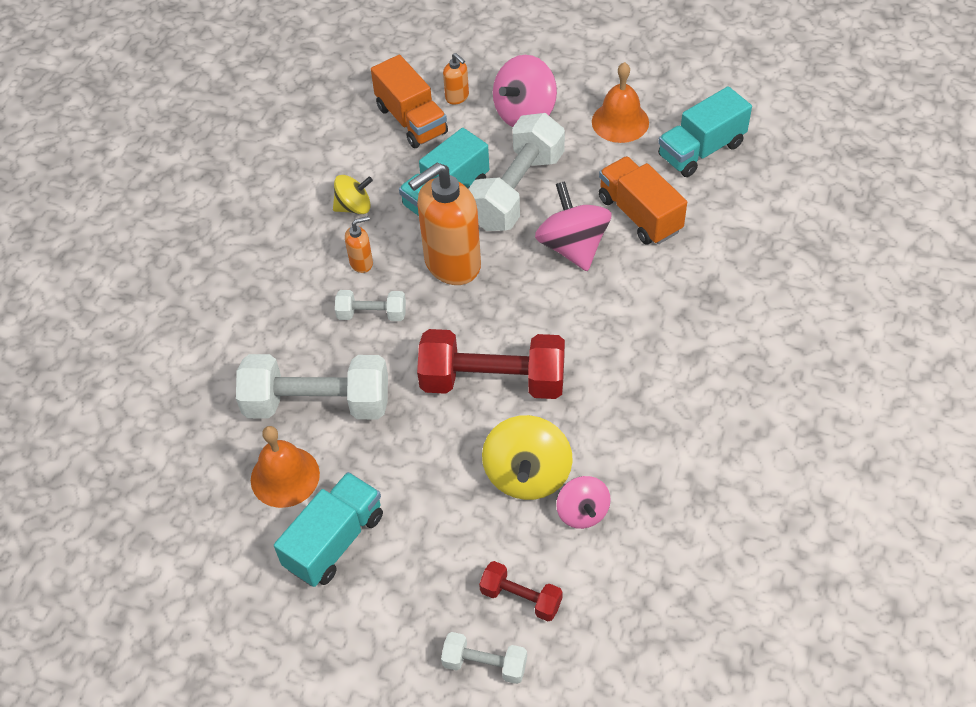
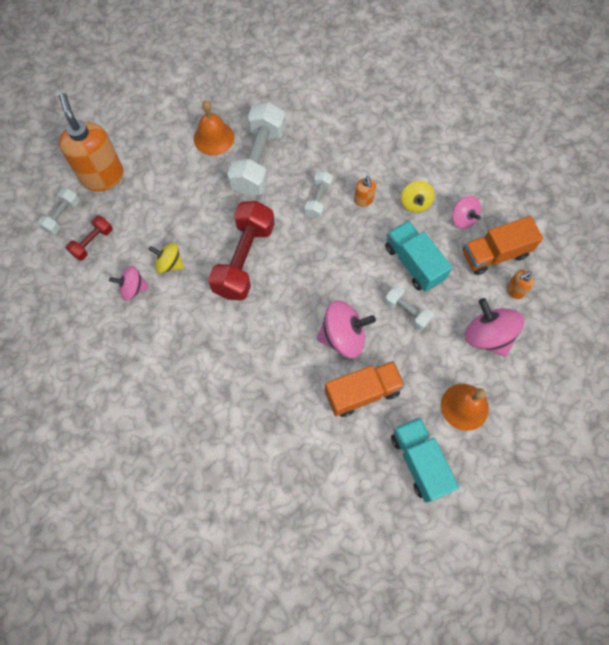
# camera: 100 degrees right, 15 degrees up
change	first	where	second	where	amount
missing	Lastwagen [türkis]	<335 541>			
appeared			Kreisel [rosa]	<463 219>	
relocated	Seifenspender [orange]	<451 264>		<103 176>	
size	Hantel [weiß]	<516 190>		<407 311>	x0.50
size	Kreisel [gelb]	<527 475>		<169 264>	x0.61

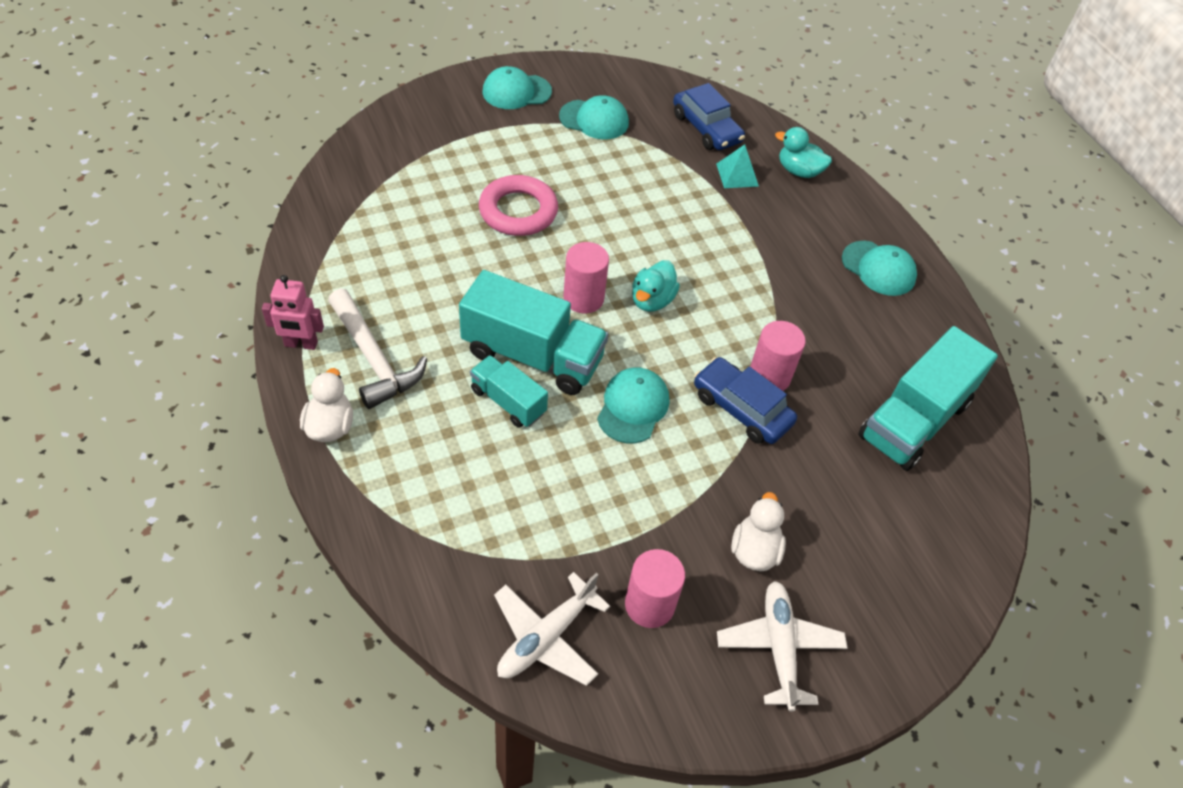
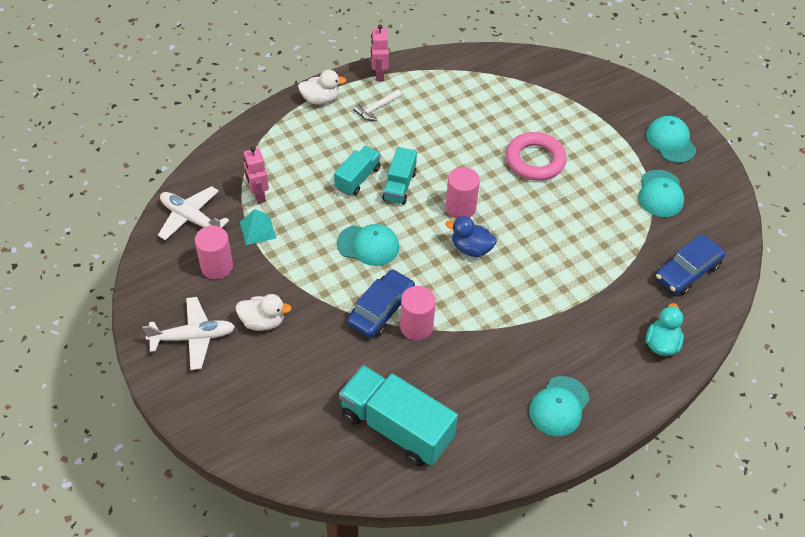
# camera: 85 degrees right, 0 degrees up
change	first	where	second	where	amount
appeared			Roboter [rosa]	<258 195>	
relocated	Pyramide [türkis]	<737 175>		<257 230>	
colour	Ente [türkis]	<652 300>	Ente [blau]	<471 248>	
size	Hammer [weiß]	<374 358>		<377 108>	x0.55
size	Lastwagen [türkis]	<532 356>		<399 186>	x0.56

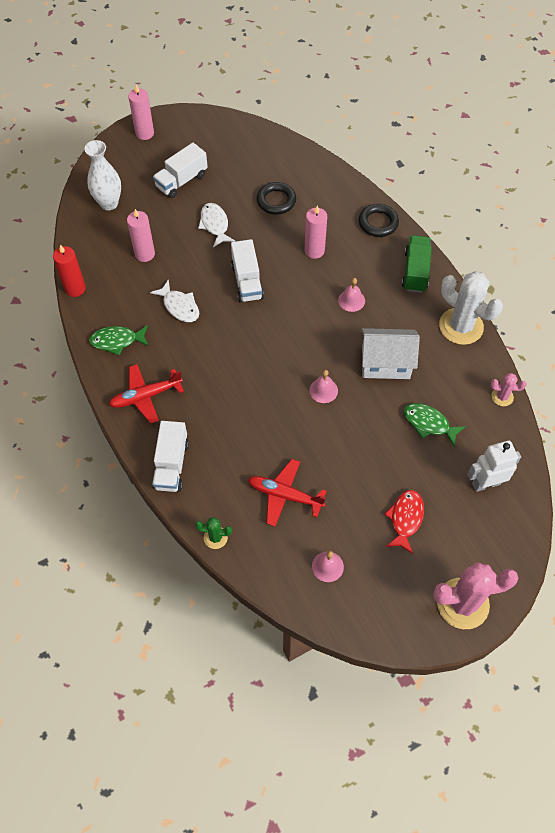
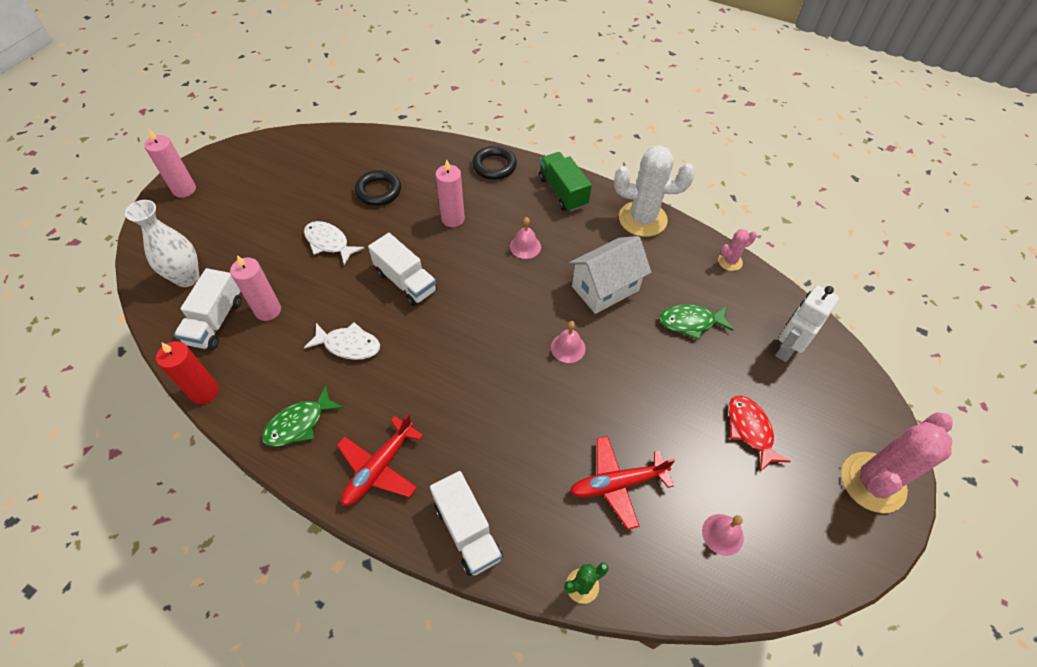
# camera: 35 degrees left, 5 degrees down
change	first	where	second	where	amount
relocated	Lastwagen [weiß]	<181 181>		<215 321>	

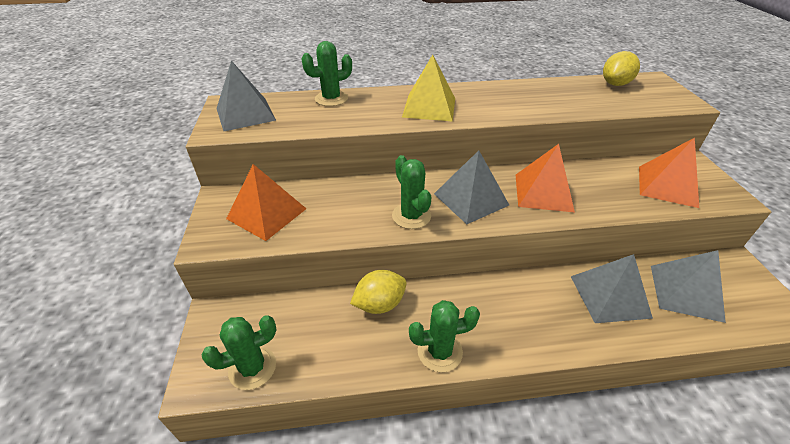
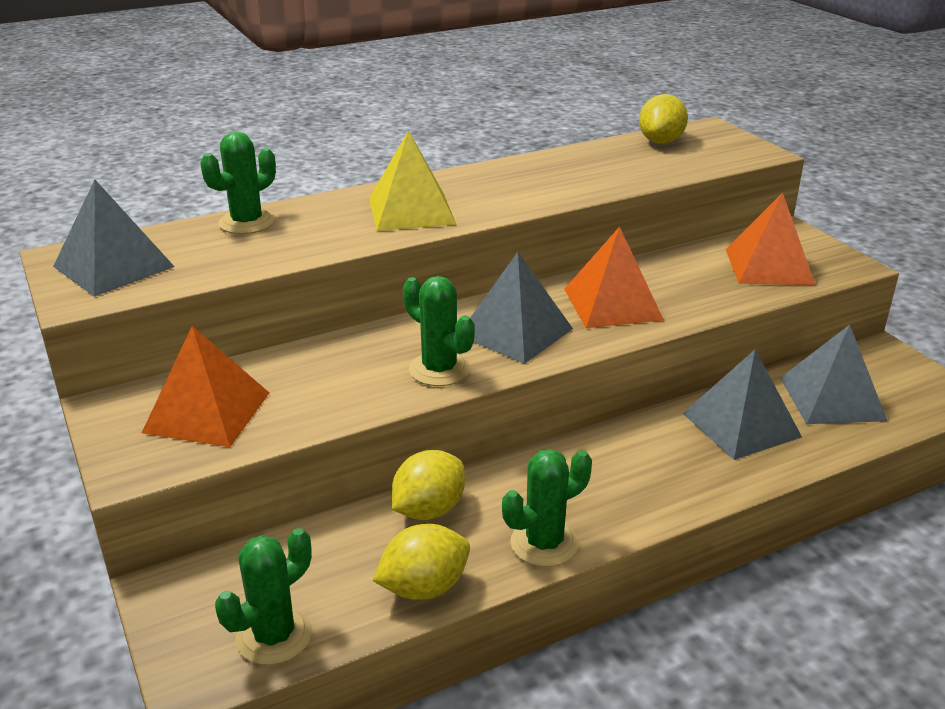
# camera: 20 degrees left, 10 degrees down
change	first	where	second	where	amount
appeared			Zitrone [gelb]	<424 587>	

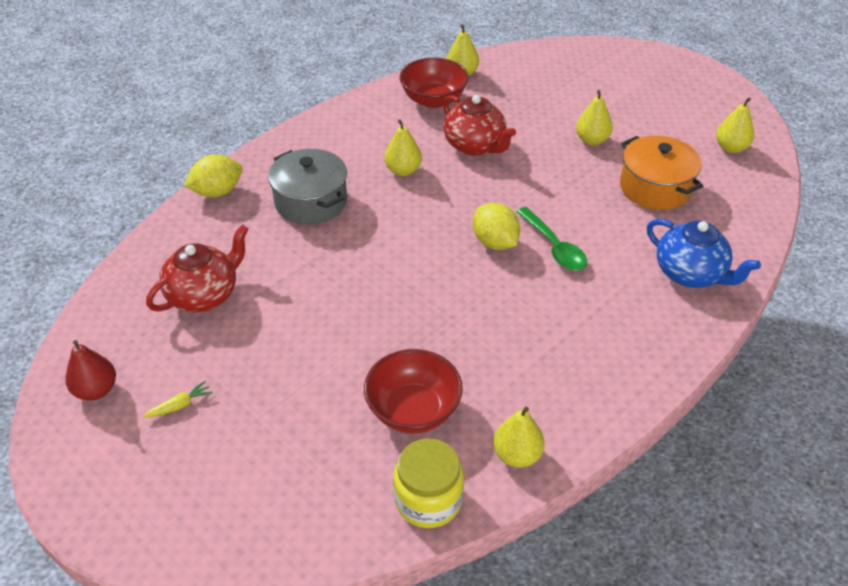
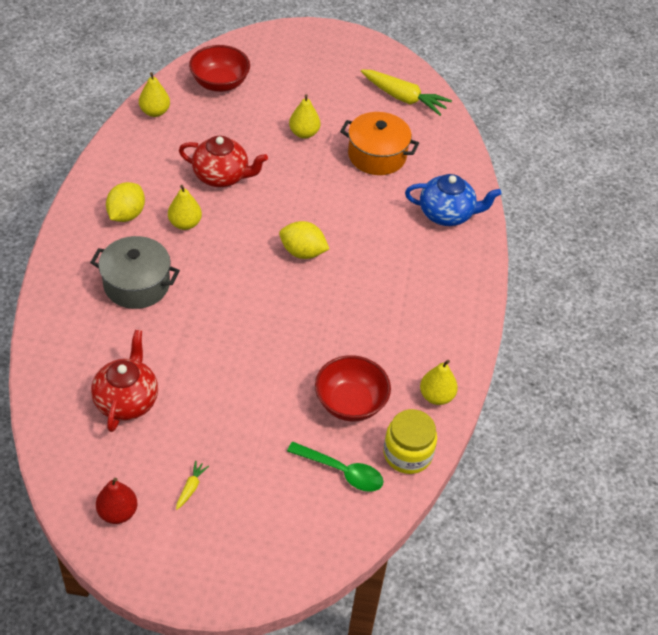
# camera: 40 degrees left, 5 degrees up
change	first	where	second	where	amount
relocated	Zitrone [gelb]	<217 192>		<126 214>	
relocated	Schüssel [rot]	<433 100>		<220 83>	
relocated	Löffel [grün]	<554 247>		<342 471>	
exchanged	Birne [gelb]	<731 148>	Karotte [gelb]	<403 98>	

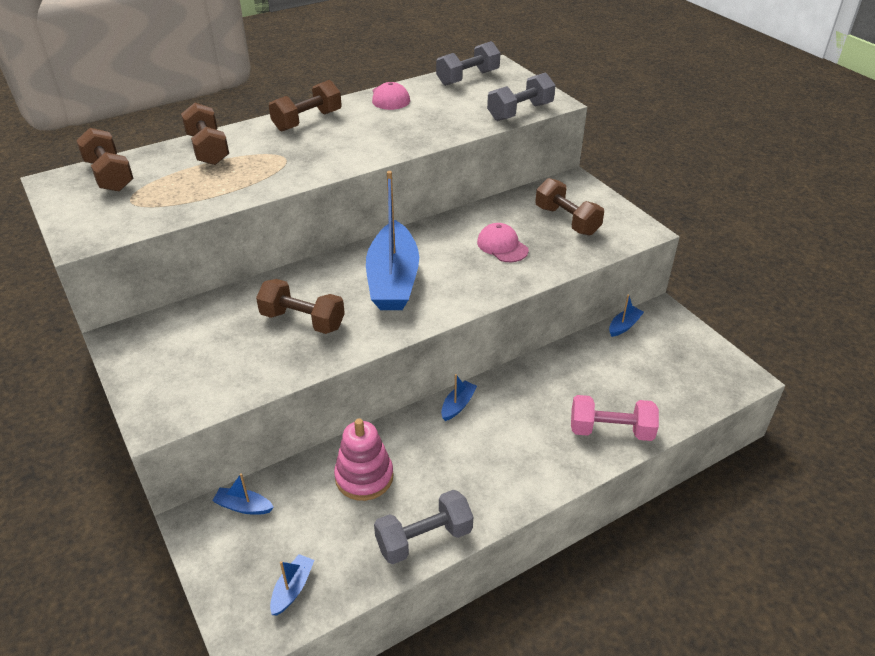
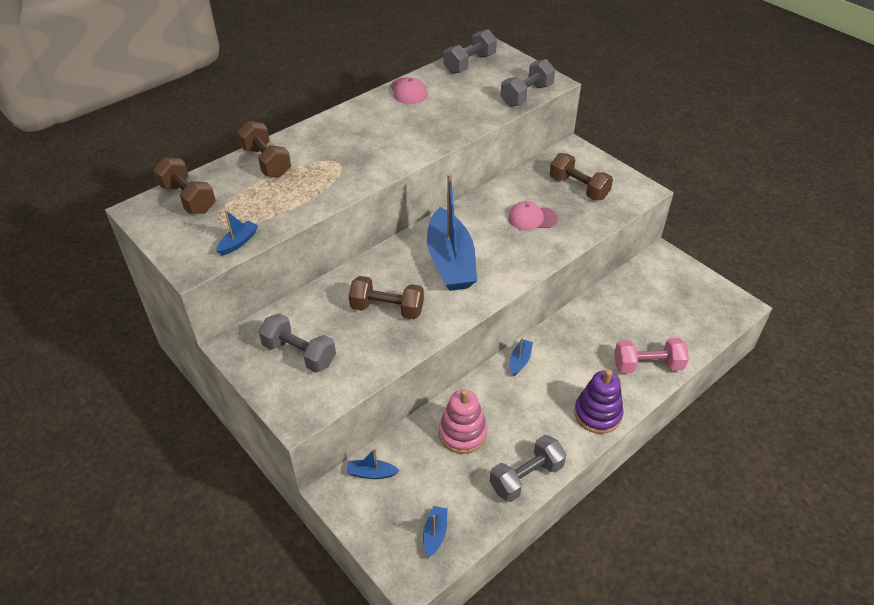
# camera: 10 degrees left, 5 degrees up
change	first	where	second	where	amount
missing	Hantel [braun]	<307 121>			
appeared			Hantel [grau]	<299 354>	
appeared			Stapelspielzeug [lila]	<597 414>	
relocated	Boot [blau]	<624 326>		<238 242>	
spun	Kappe [rosa]	<502 246>		<532 218>	45 degrees counterclockwise

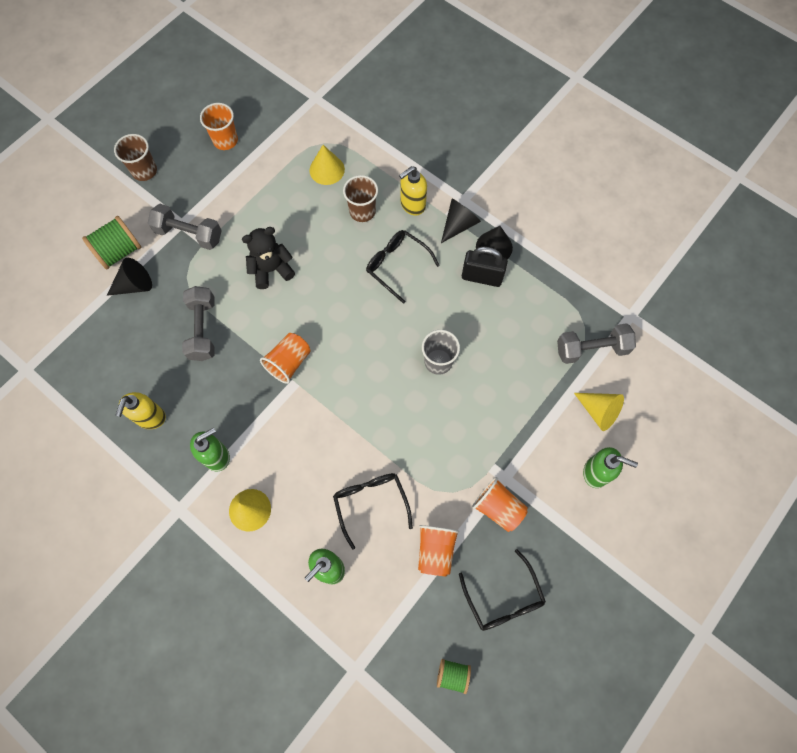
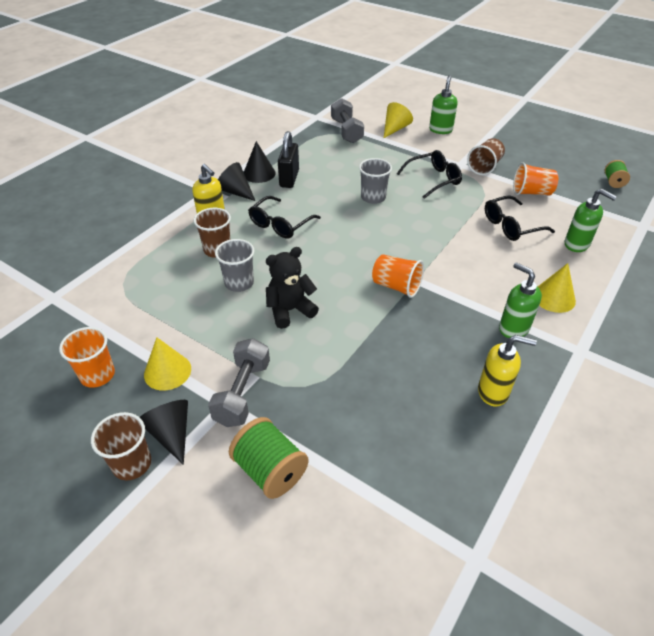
# camera: 95 degrees left, 25 degrees down
change	first	where	second	where	amount
missing	Hantel [grau]	<203 329>			
appeared			Becher [grau]	<239 283>	
relocated	Kegel [schwarz]	<135 285>		<171 433>	
relocated	Kegel [gelb]	<327 169>		<167 371>	
relocated	Brille [schwarz]	<503 598>		<434 179>	
colour	Becher [orange]	<498 508>	Becher [braun]	<484 167>	
spun	Teddybär [schwarz]	<271 270>		<290 310>	90 degrees clockwise

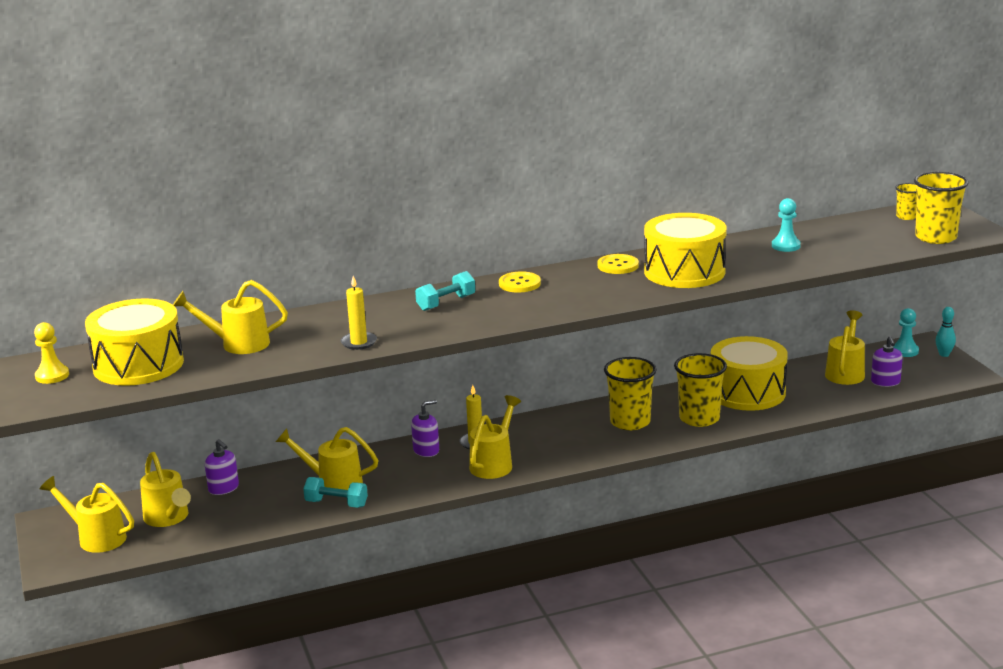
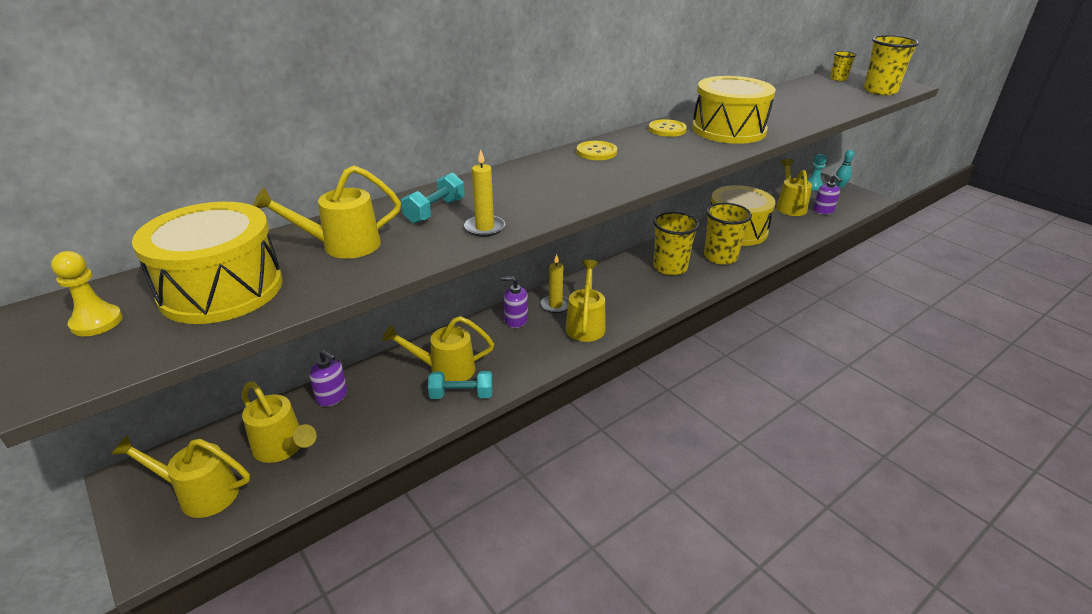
# camera: 20 degrees left, 10 degrees up
change	first	where	second	where	amount
missing	Bauer [türkis]	<786 246>			
relocated	Hantel [türkis]	<446 303>		<435 211>	
spun	Seifenspender [lila]	<426 450>		<516 320>	120 degrees counterclockwise

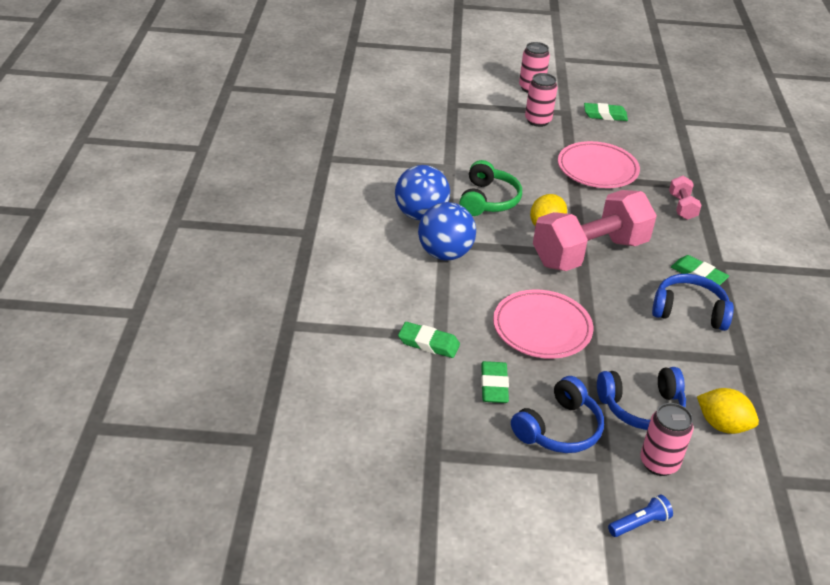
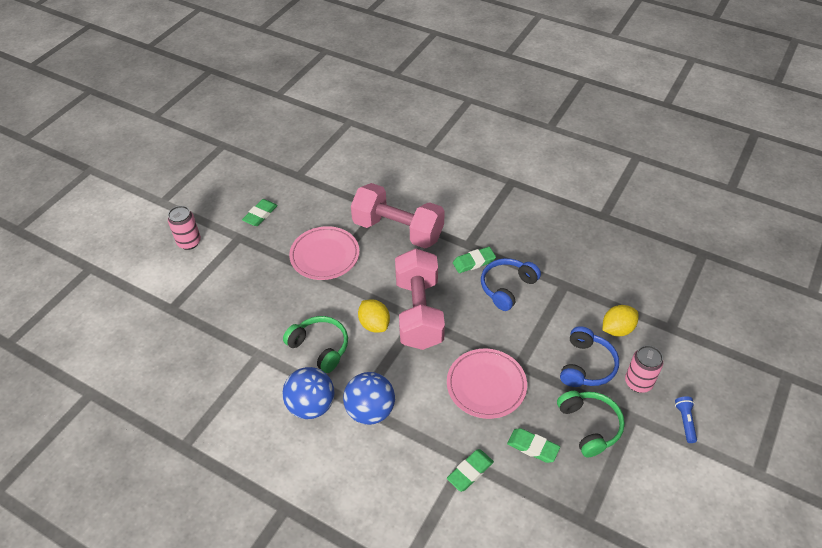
# camera: 60 degrees left, 10 degrees up
change	first	where	second	where	amount
missing	Dose [rosa]	<538 121>			
colour	Kopfhörer [blau]	<559 429>	Kopfhörer [grün]	<589 426>	
size	Hantel [rosa]	<682 207>		<398 230>	x2.31

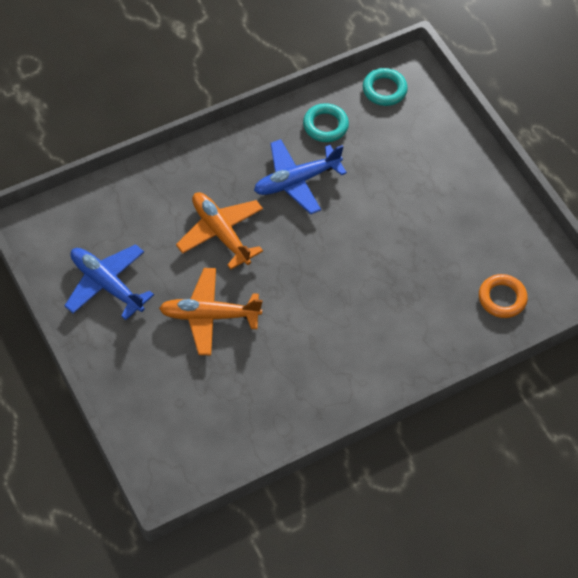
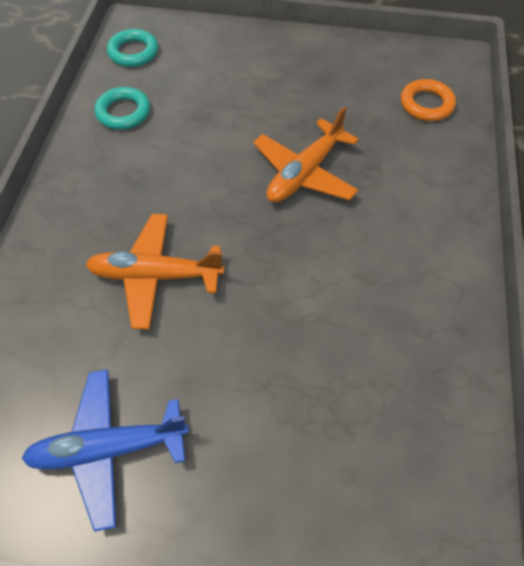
# camera: 50 degrees left, 0 degrees up
change	first	where	second	where	amount
missing	Flugzeug [blau]	<296 181>			
relocated	Flugzeug [orange]	<209 316>		<304 173>	

